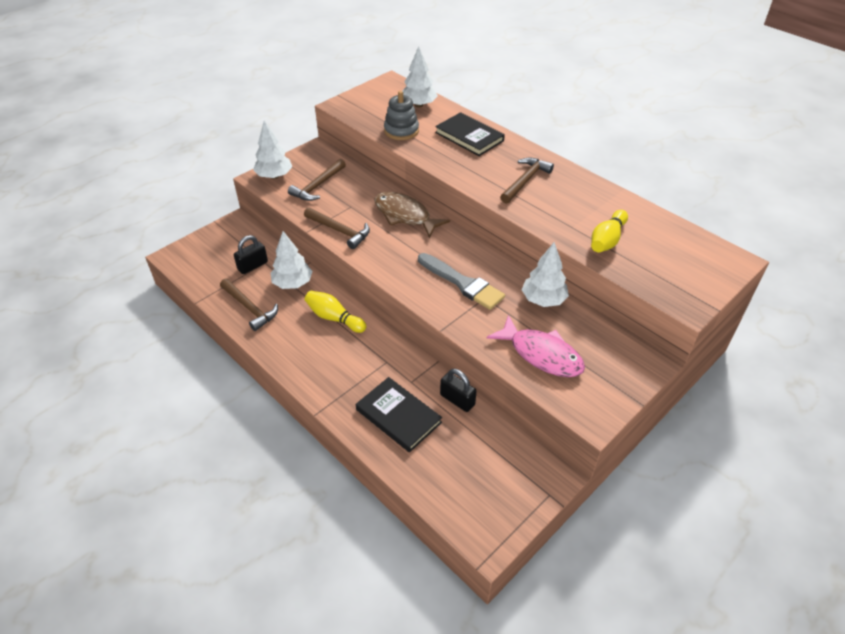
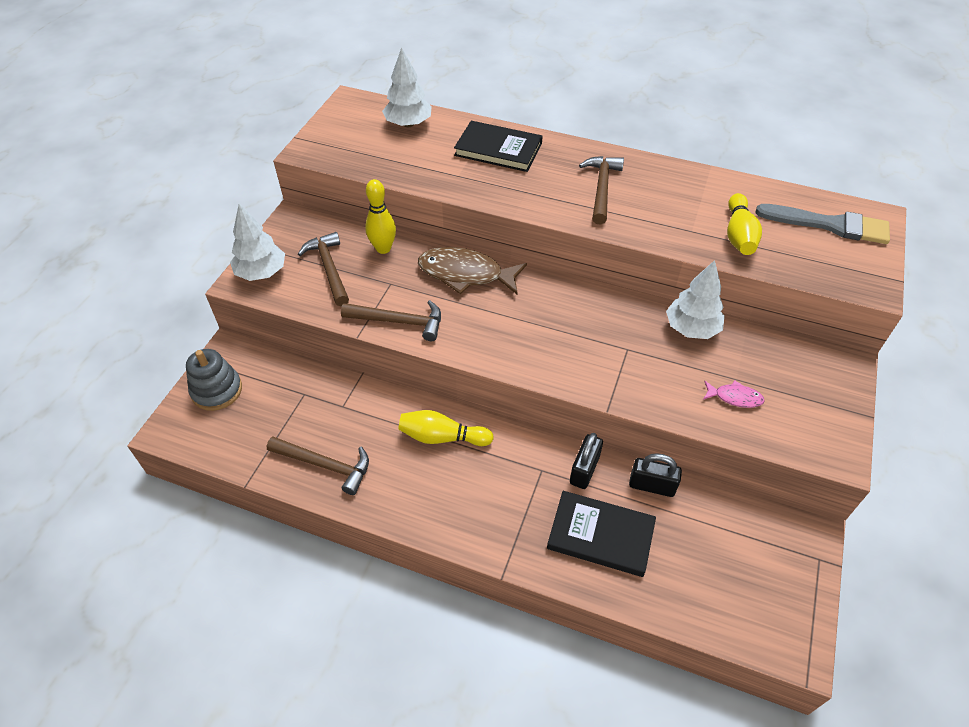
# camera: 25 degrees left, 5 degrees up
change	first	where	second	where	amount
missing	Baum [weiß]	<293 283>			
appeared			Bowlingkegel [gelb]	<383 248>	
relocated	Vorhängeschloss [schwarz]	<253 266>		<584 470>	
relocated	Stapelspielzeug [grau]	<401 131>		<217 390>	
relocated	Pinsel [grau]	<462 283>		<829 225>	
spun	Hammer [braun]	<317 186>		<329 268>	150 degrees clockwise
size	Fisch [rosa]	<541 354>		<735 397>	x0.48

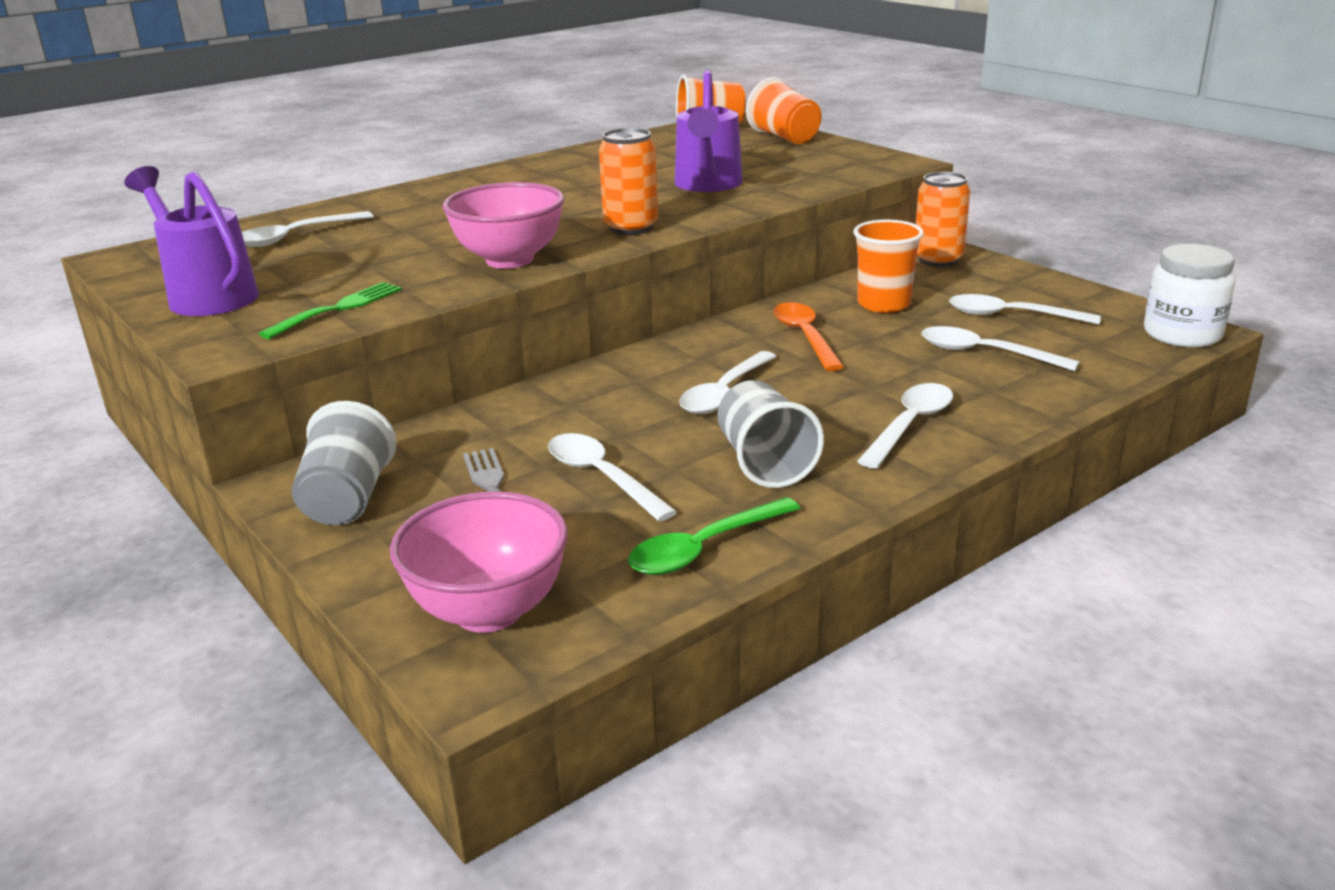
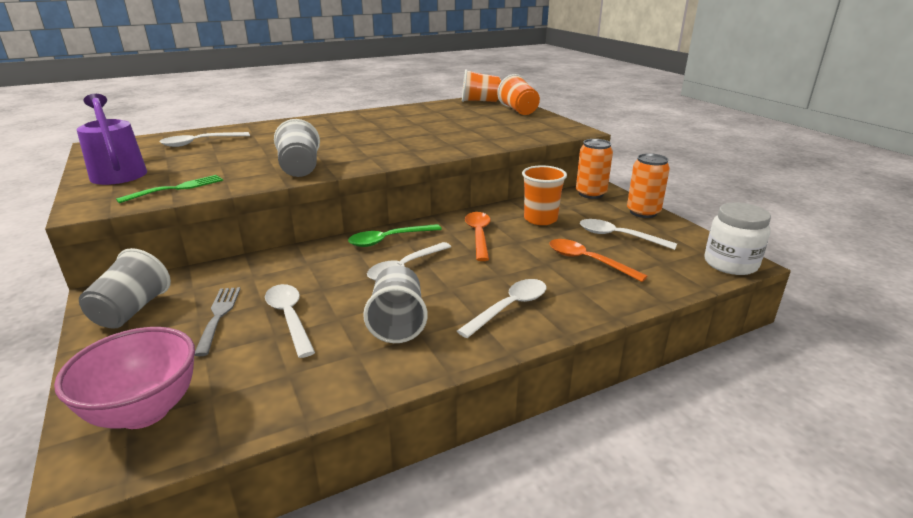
# camera: 10 degrees right, 0 degrees up
change	first	where	second	where	amount
missing	Gießkanne [lila]	<707 185>			
relocated	Dose [orange]	<631 227>		<643 212>	
relocated	Löffel [grün]	<704 548>		<389 240>	
exchanged	Schüssel [rosa]	<509 260>	Becher [grau]	<300 168>	
colour	Löffel [weiß]	<985 353>	Löffel [orange]	<588 261>	

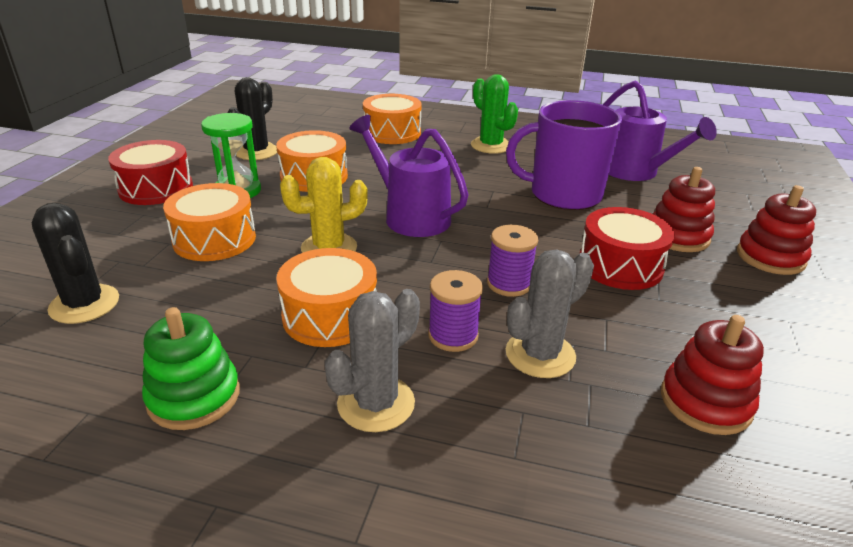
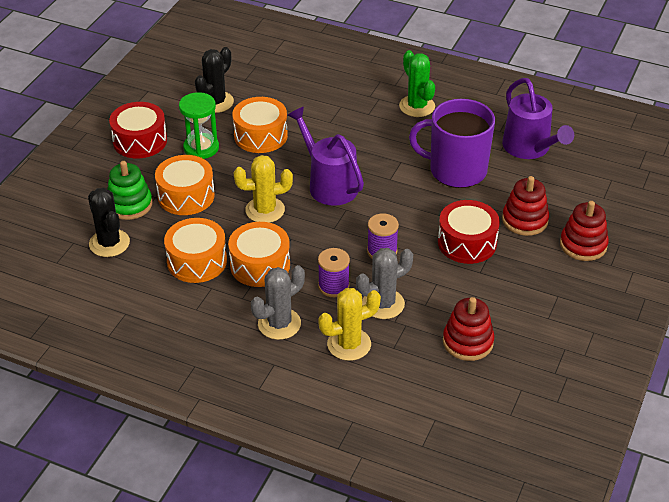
# camera: 10 degrees right, 10 degrees up
change	first	where	second	where	amount
appeared			Kaktus [gelb]	<349 344>	
relocated	Stapelspielzeug [grün]	<194 397>		<129 204>	
relocated	Trommel [orange]	<392 133>		<197 261>	

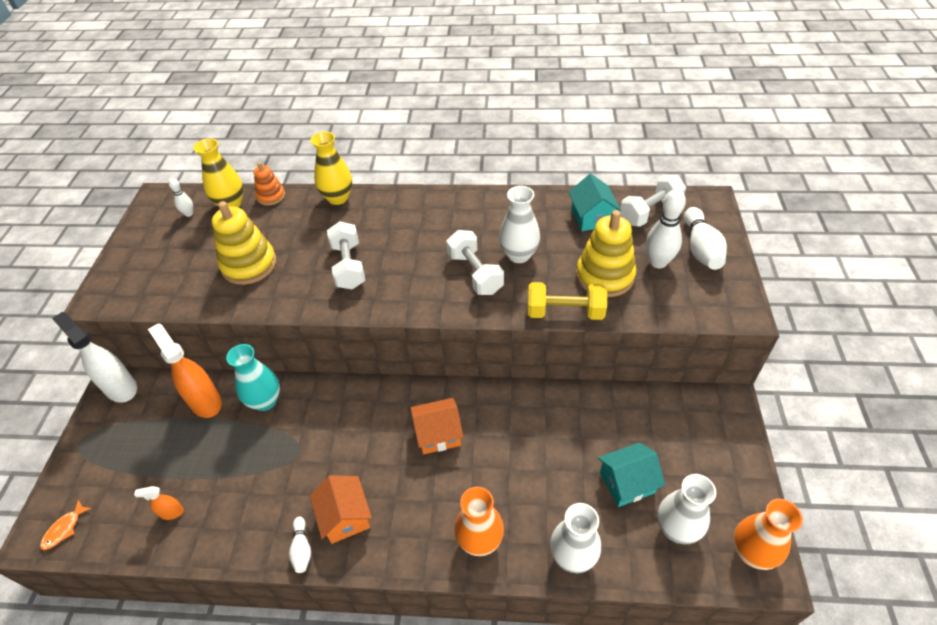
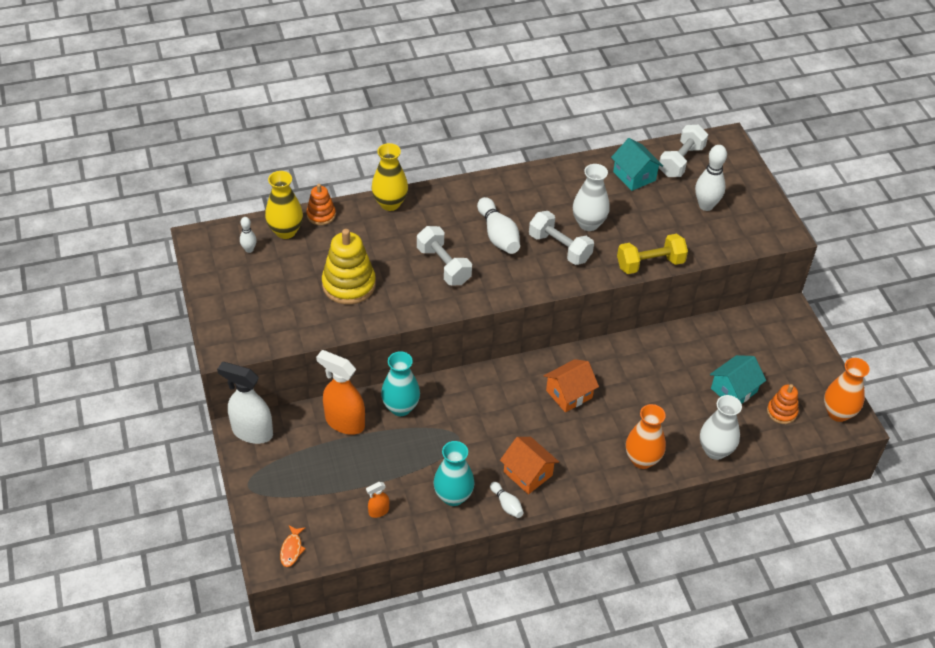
# camera: 25 degrees left, 0 degrees up
change	first	where	second	where	amount
missing	Stapelspielzeug [gelb]	<604 276>			
appeared			Vase [türkis]	<453 496>	
relocated	Bowlingkegel [weiß]	<700 249>		<498 235>	
exchanged	Vase [weiß]	<676 529>	Stapelspielzeug [orange]	<781 412>	

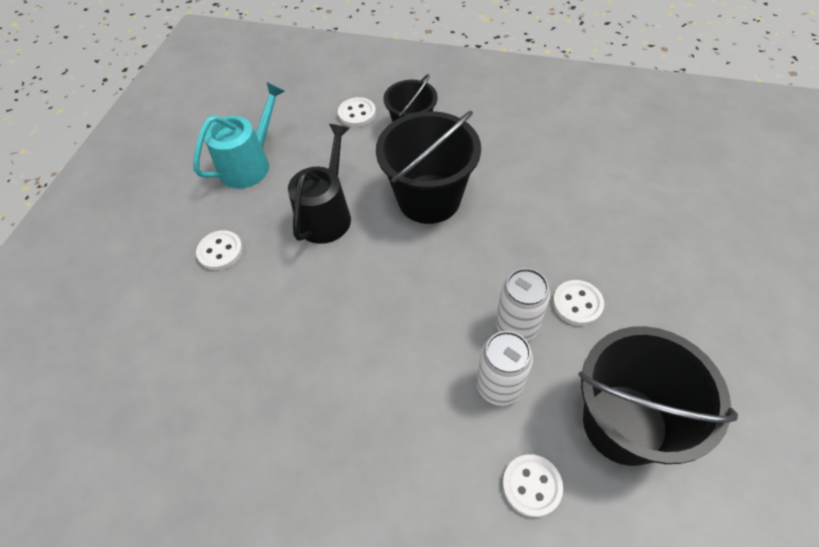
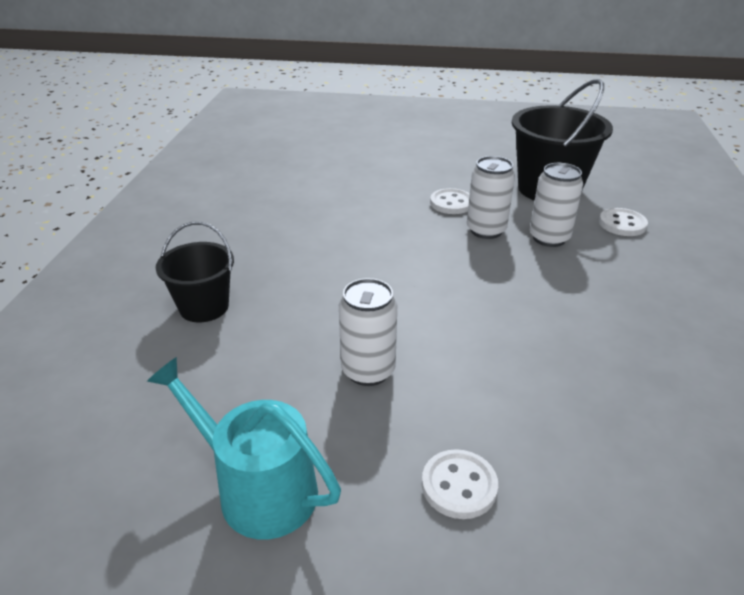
# camera: 100 degrees left, 20 degrees down
change	first	where	second	where	amount
missing	Knopf [weiß]	<357 114>			
missing	Eimer [schwarz]	<429 199>			
exchanged	Gießkanne [schwarz]	<326 215>	Dose [weiß]	<368 371>	

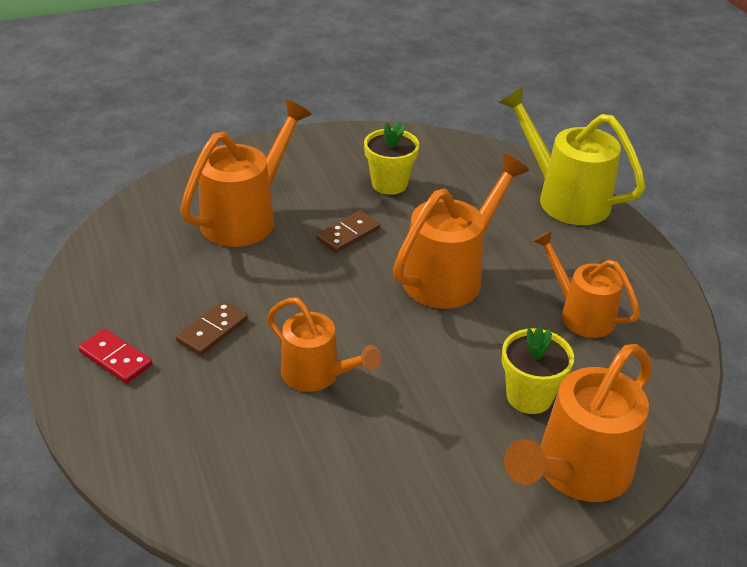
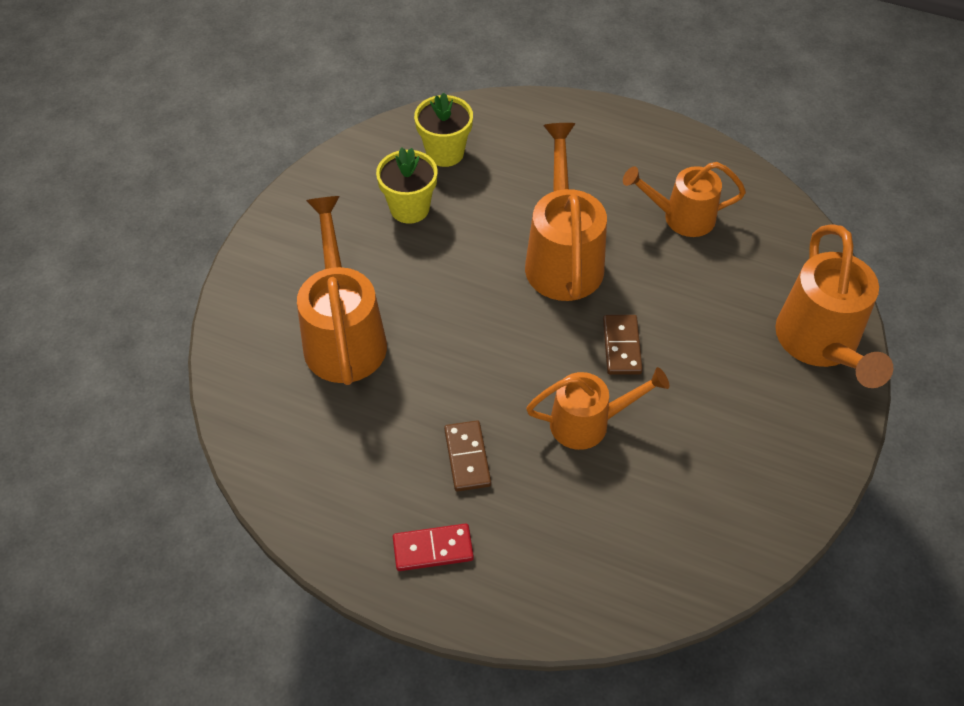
# camera: 45 degrees left, 15 degrees up
change	first	where	second	where	amount
missing	Gießkanne [gelb]	<564 198>			
relocated	Dominostein [braun]	<348 234>		<622 346>	
relocated	Blumentopf [gelb]	<529 396>		<445 153>	

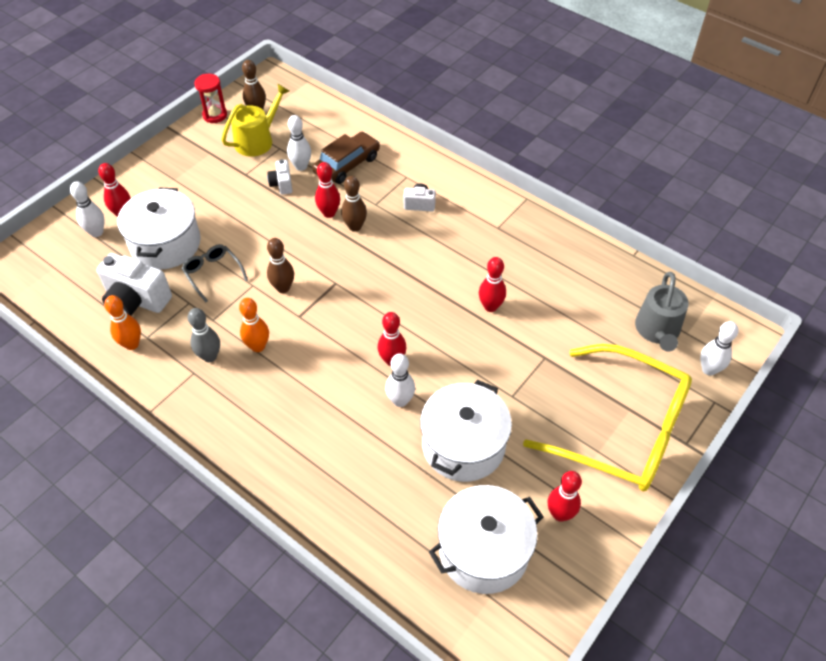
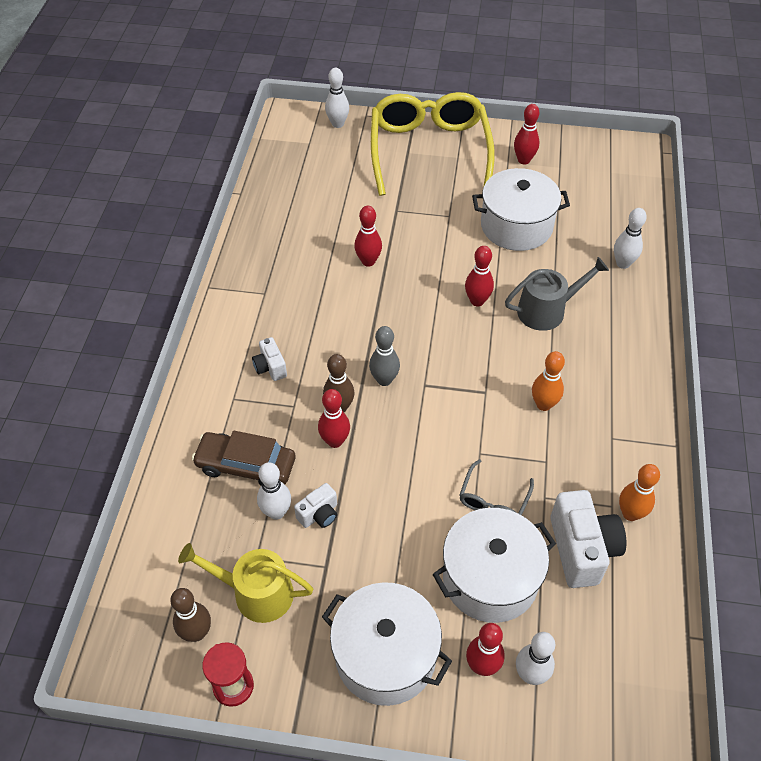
# camera: 120 degrees left, 0 degrees up
change	first	where	second	where	amount
missing	Bowlingkegel [braun]	<283 288>			
relocated	Bowlingkegel [grau]	<210 356>		<384 380>	
relocated	Bowlingkegel [weiß]	<400 401>		<623 263>	
relocated	Kochtopf [weiß]	<484 551>		<385 655>	
relocated	Gießkanne [grau]	<657 330>		<546 310>	

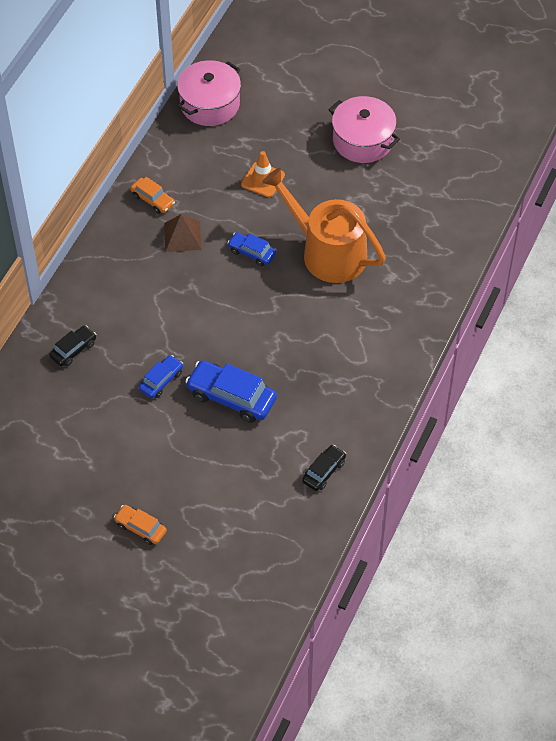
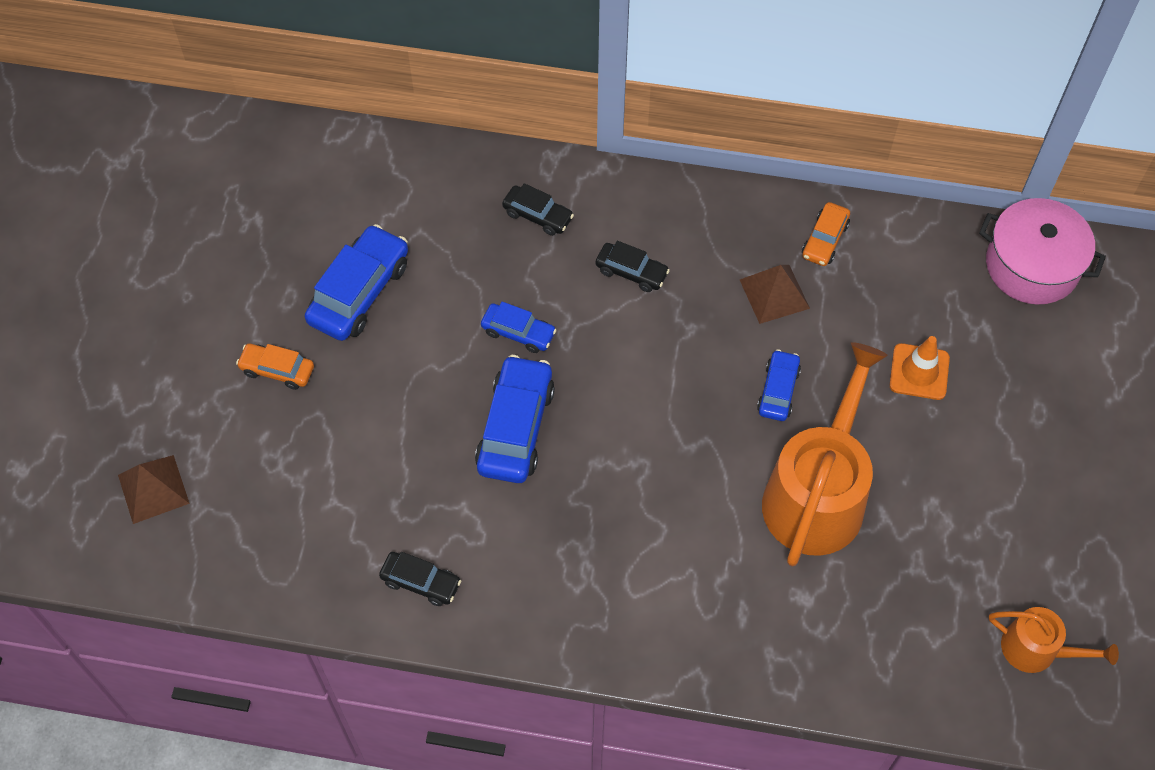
# camera: 75 degrees right, 5 degrees up
change	first	where	second	where	amount
missing	Kochtopf [rosa]	<363 140>			
appeared			Pyramide [braun]	<153 489>	
appeared			Auto [blau]	<359 292>	
appeared			Auto [schwarz]	<631 272>	
appeared			Gießkanne [orange]	<1036 649>	
spun	Auto [orange]	<140 528>		<277 370>	90 degrees counterclockwise

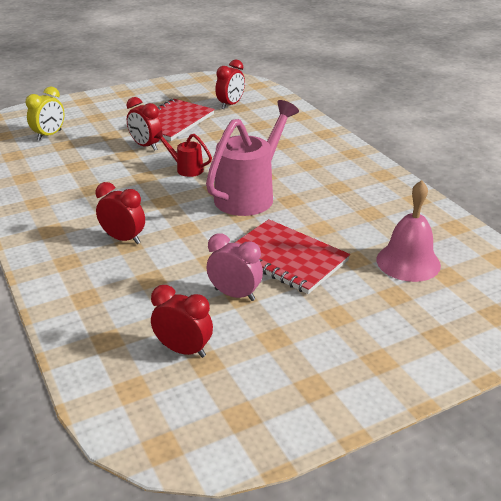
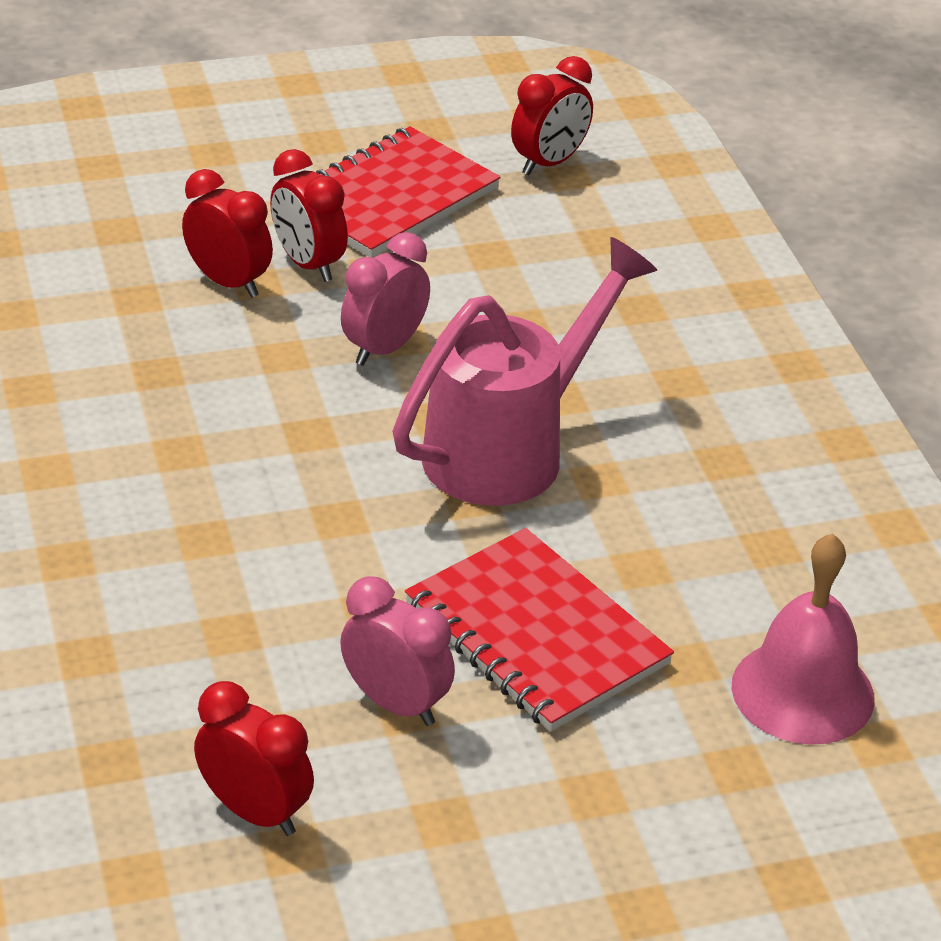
# camera: 10 degrees right, 5 degrees up
change	first	where	second	where	amount
missing	Wecker [gelb]	<49 135>			
relocated	Wecker [rot]	<123 239>		<228 283>	
exchanged	Gießkanne [rot]	<186 169>	Wecker [rosa]	<384 348>	

